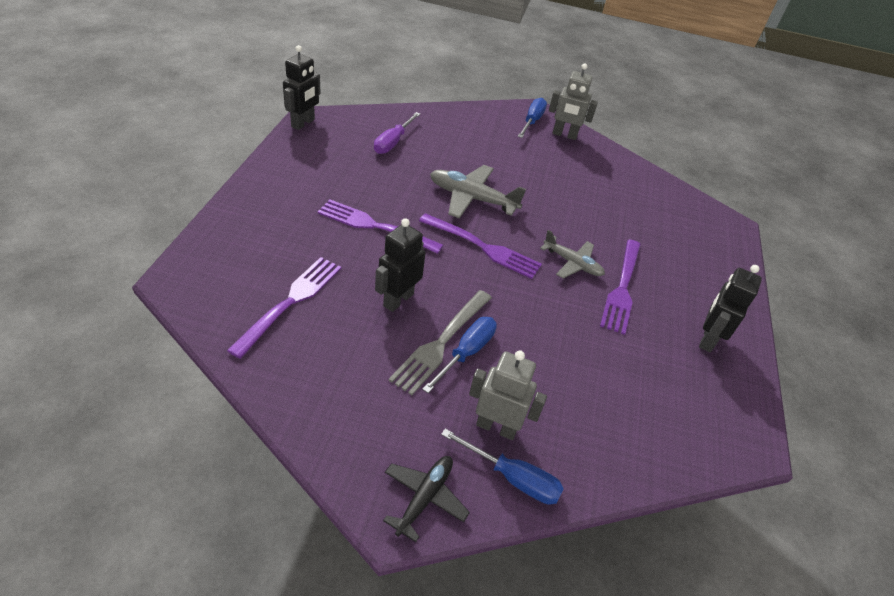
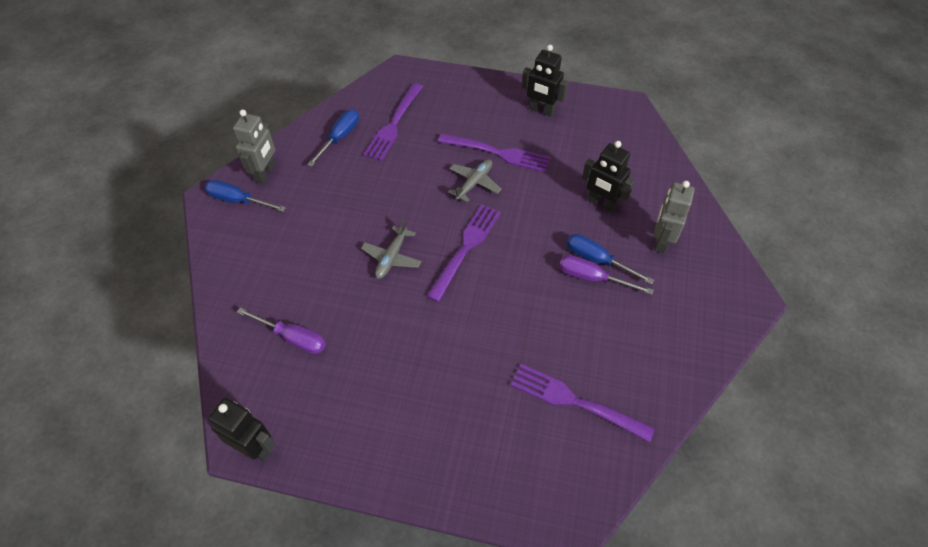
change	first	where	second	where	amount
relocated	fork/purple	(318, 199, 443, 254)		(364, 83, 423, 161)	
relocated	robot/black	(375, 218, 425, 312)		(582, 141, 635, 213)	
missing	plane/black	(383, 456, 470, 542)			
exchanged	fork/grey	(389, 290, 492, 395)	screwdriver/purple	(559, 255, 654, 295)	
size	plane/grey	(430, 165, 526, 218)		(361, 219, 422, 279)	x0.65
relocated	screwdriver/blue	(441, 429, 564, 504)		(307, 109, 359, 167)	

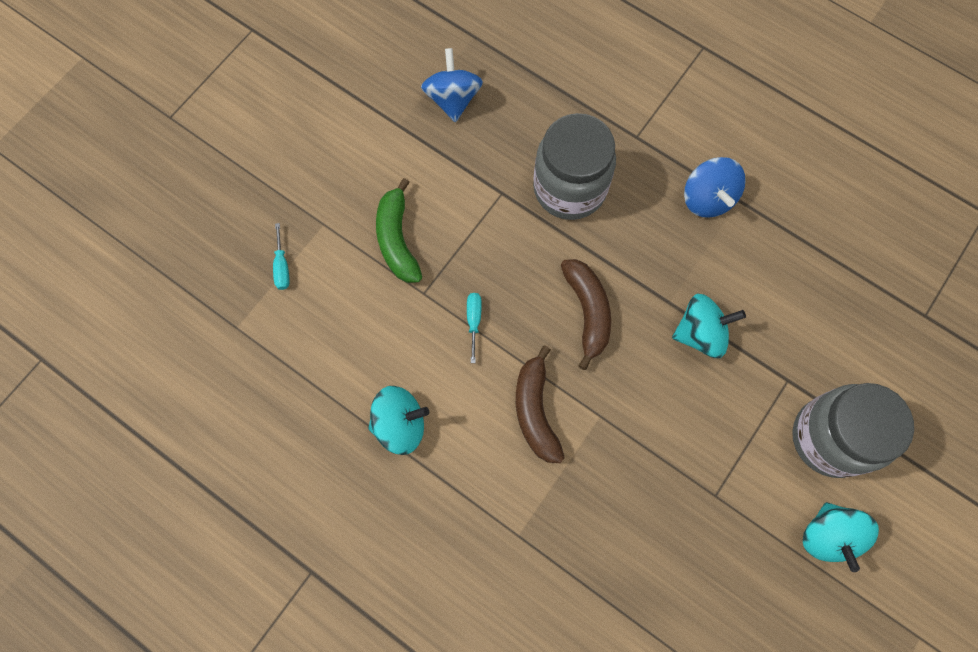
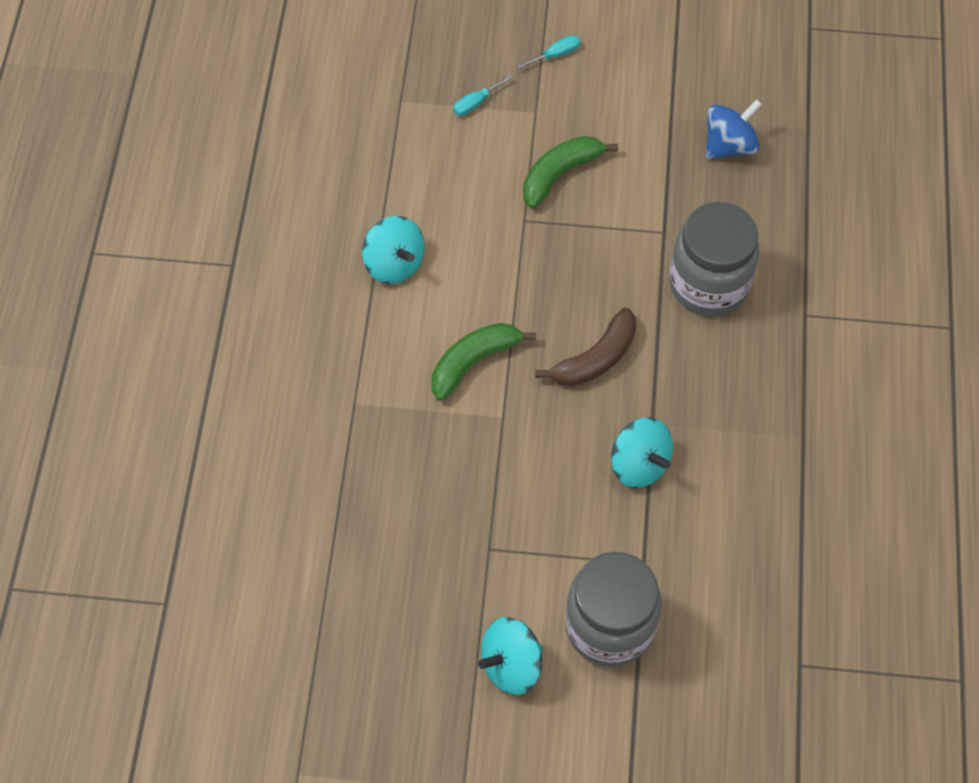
change	first	where	second	where	amount
relocated	screwdriver/turquoise	(467, 293, 482, 363)		(517, 35, 580, 69)	
colour	banana/brown	(516, 345, 565, 463)	banana/green	(432, 323, 536, 401)	
missing	spinning top/blue	(684, 157, 746, 218)			

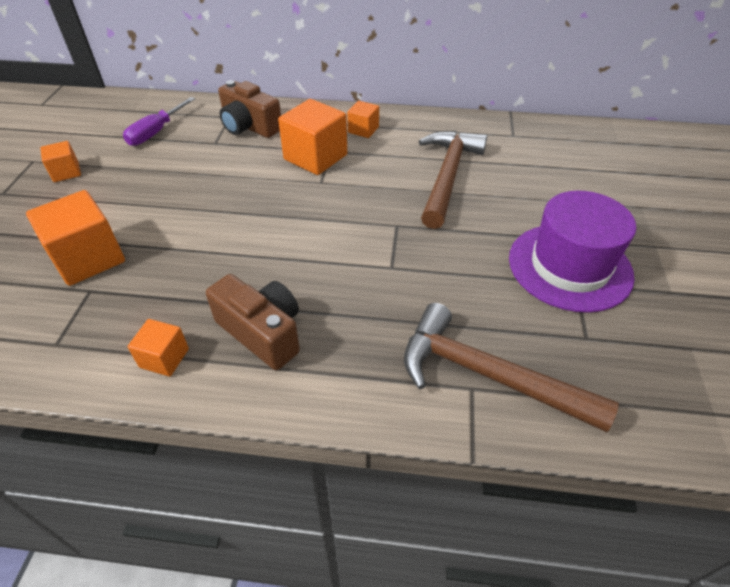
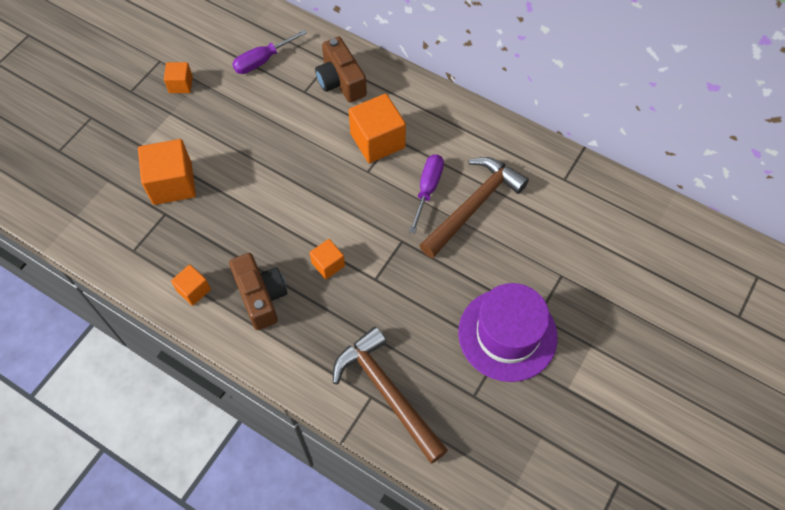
change	first	where	second	where	amount
relocated	cube/orange	(347, 101, 379, 138)		(310, 239, 345, 279)	
appeared			screwdriver/purple	(409, 154, 444, 234)	

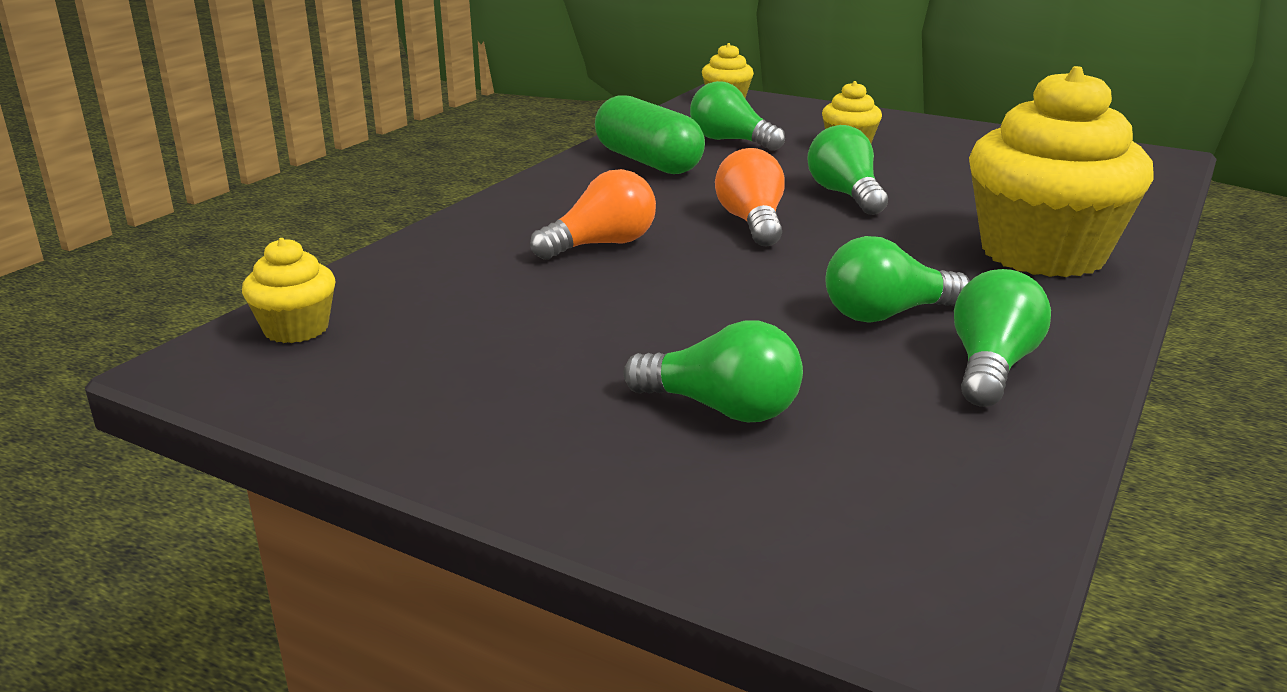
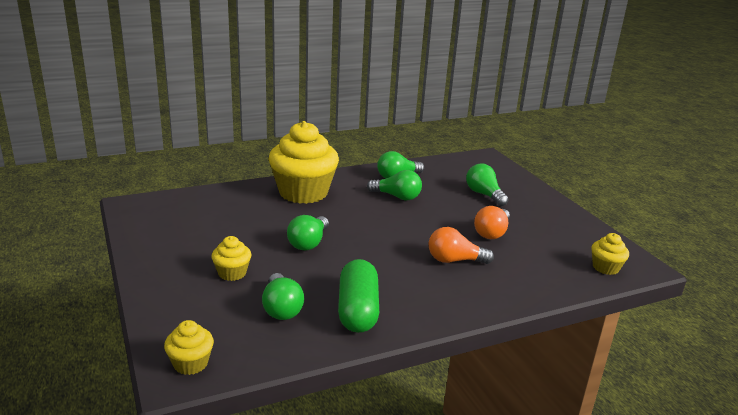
change	first	where	second	where	amount
relocated	light bulb/orange	(715, 148, 785, 247)		(474, 206, 510, 239)	

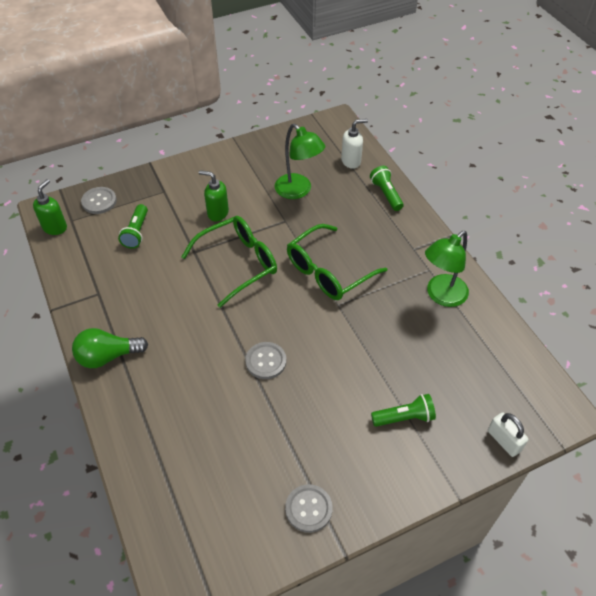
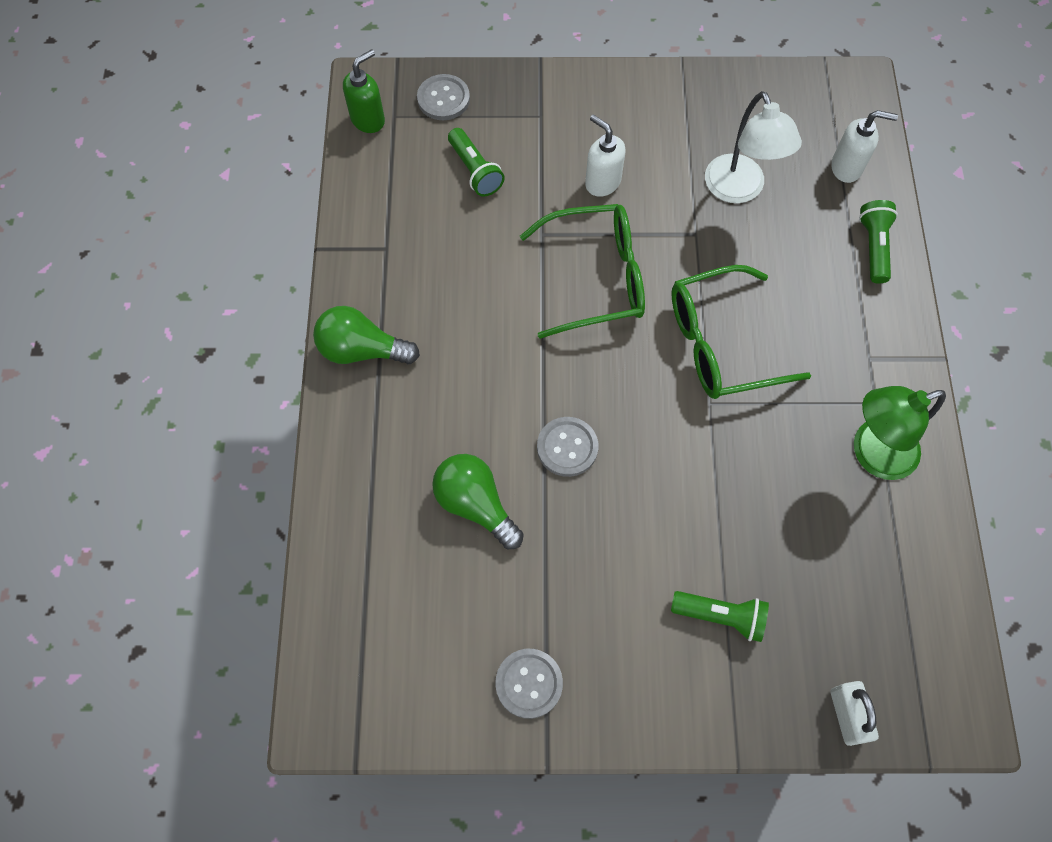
change	first	where	second	where	amount
spun	flashlight/green	(118, 204, 148, 249)		(448, 128, 505, 196)	60 degrees counterclockwise
colour	soap dispenser/green	(199, 170, 229, 221)	soap dispenser/white	(585, 114, 626, 197)	
colour	lamp/green	(275, 124, 325, 199)	lamp/white	(705, 91, 802, 203)	
appeared			light bulb/green	(432, 454, 524, 549)	

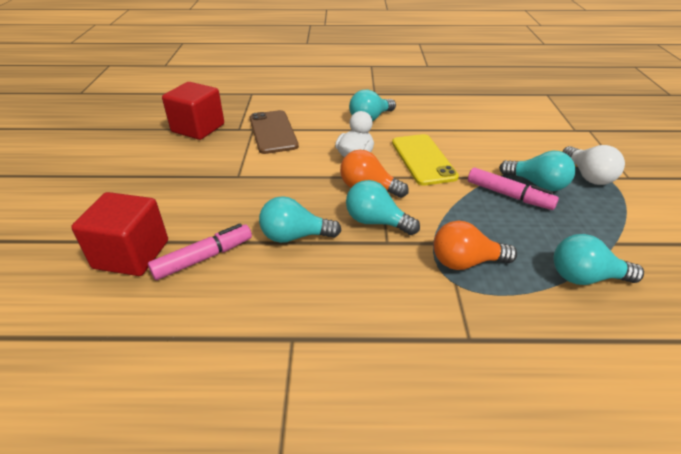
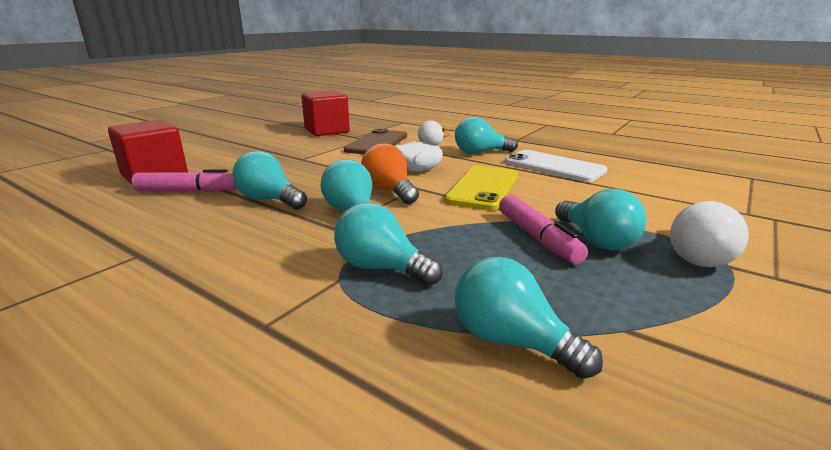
change	first	where	second	where	amount
colour	light bulb/orange	(433, 221, 517, 270)	light bulb/turquoise	(334, 202, 443, 286)	
appeared			phone/white	(505, 150, 608, 182)	

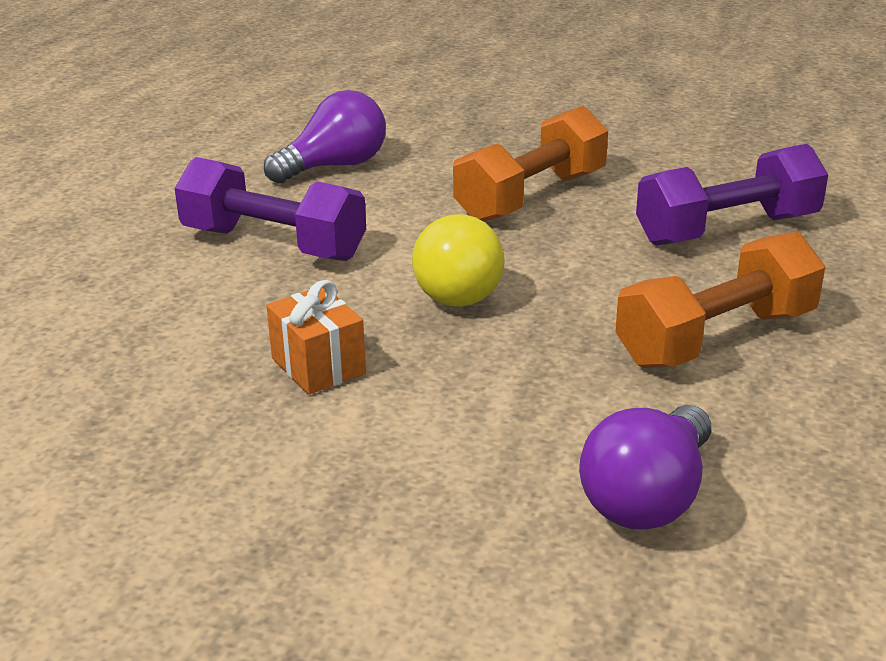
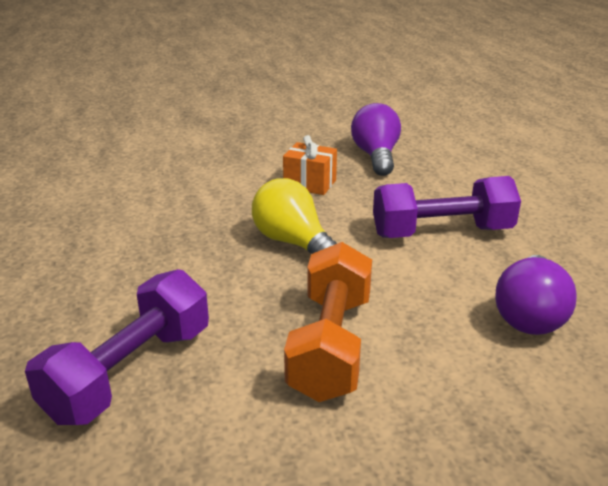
change	first	where	second	where	amount
relocated	light bulb/purple	(579, 405, 711, 530)		(351, 103, 401, 176)	
missing	dumbbell/orange	(615, 232, 825, 368)			

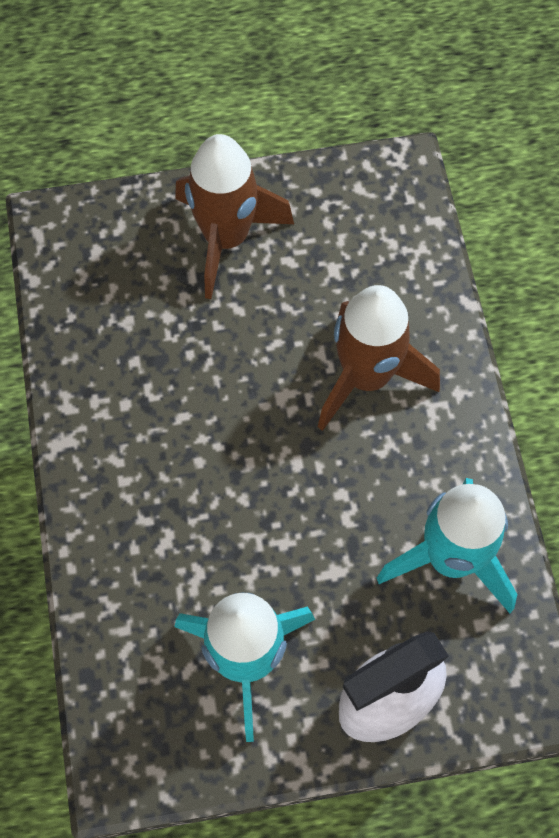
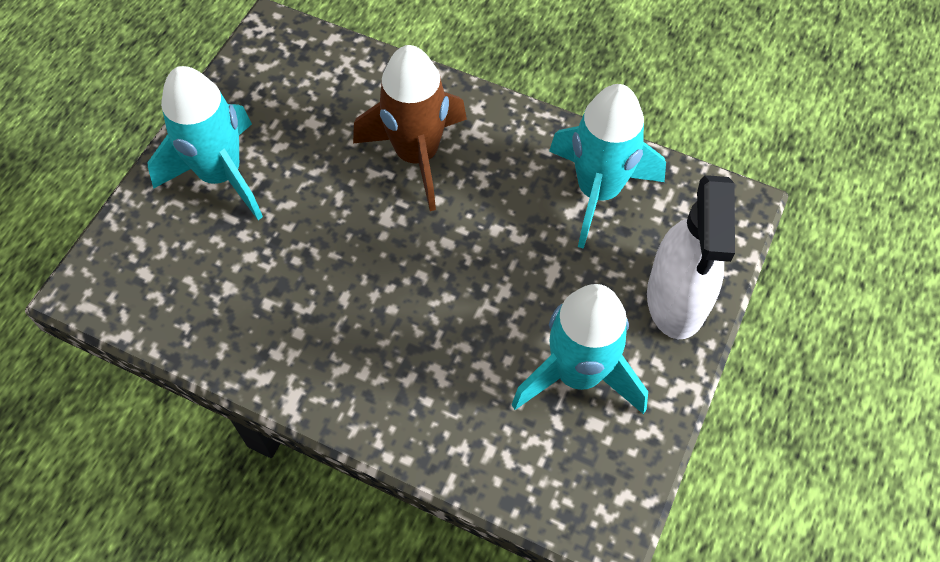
change	first	where	second	where	amount
colour	rocket/brown	(175, 134, 294, 299)	rocket/turquoise	(148, 66, 263, 220)	

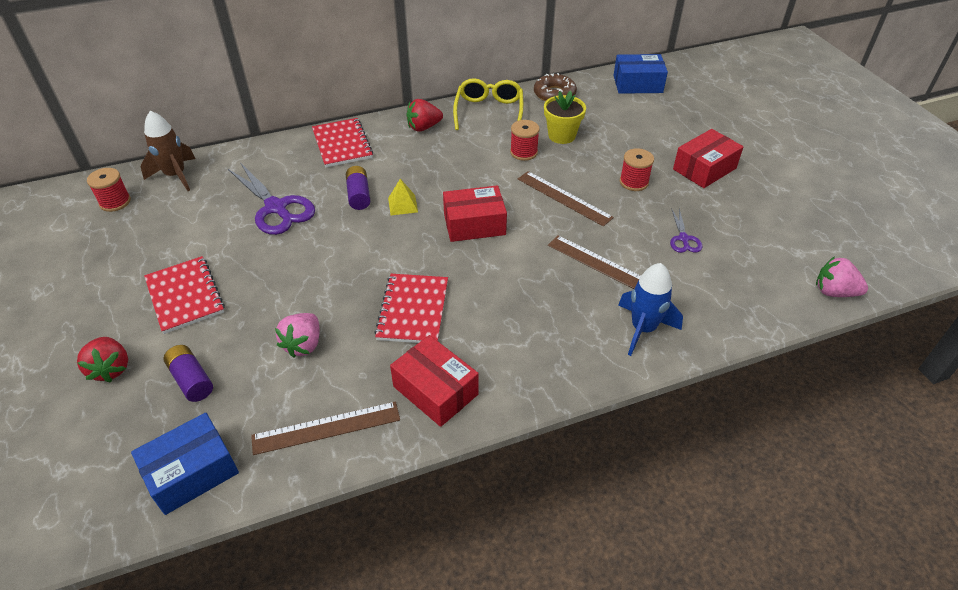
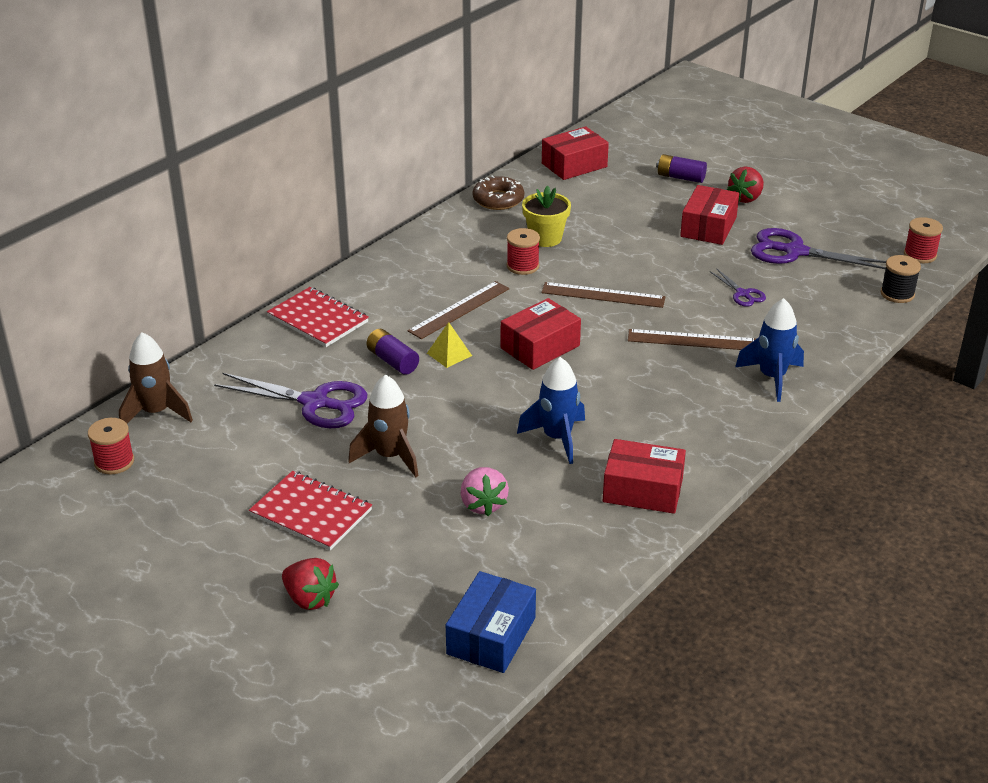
change	first	where	second	where	amount
relocated	battery/purple	(163, 345, 213, 402)		(656, 154, 707, 183)	
relocated	ruler/brown	(251, 401, 400, 455)		(408, 281, 509, 339)	
exchanged	notebook/red	(374, 274, 448, 343)	rocket/blue	(517, 357, 585, 464)	
relocated	strawberry/red	(406, 99, 443, 132)		(727, 166, 764, 203)	
missing	glasses/yellow	(453, 78, 523, 130)			
colour	box/blue	(613, 54, 668, 94)	box/red	(542, 127, 609, 180)	
relocated	spool/red	(620, 148, 654, 191)		(904, 217, 943, 263)	
exchanged	strawberry/pink	(816, 257, 868, 297)	spool/black	(881, 255, 921, 303)	
appeared			rocket/brown	(348, 375, 419, 477)	
appeared			scissors/purple	(751, 228, 886, 269)	

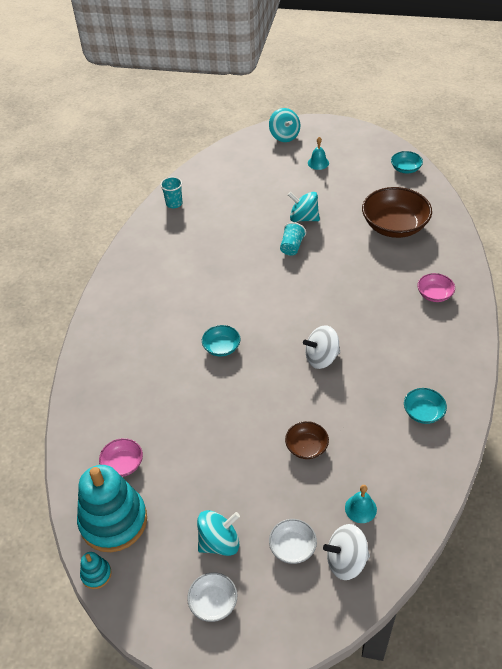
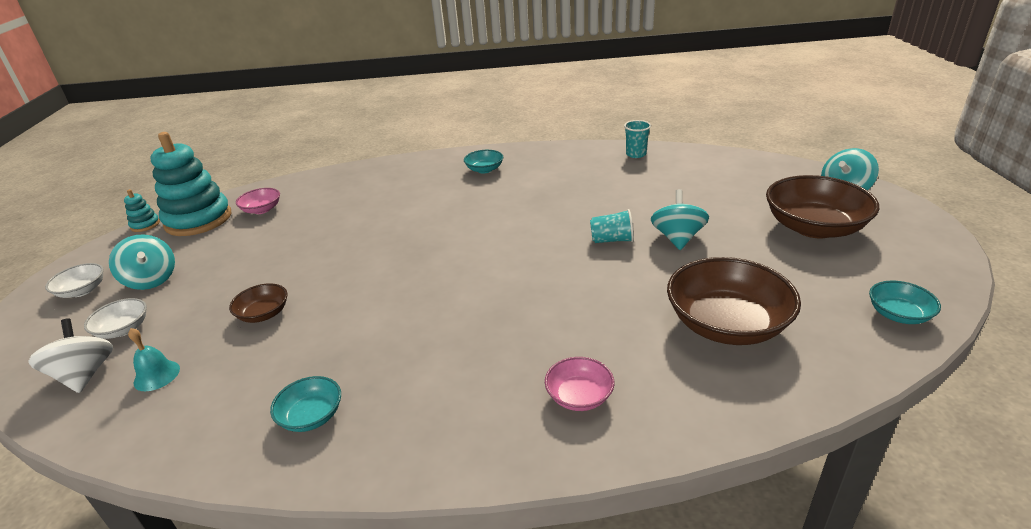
change	first	where	second	where	amount
relocated	bowl/turquoise	(202, 325, 240, 357)		(464, 150, 503, 173)	
missing	spinning top/white	(303, 325, 340, 369)			
exchanged	bell/turquoise	(308, 137, 329, 170)	bowl/brown	(766, 175, 879, 238)	

